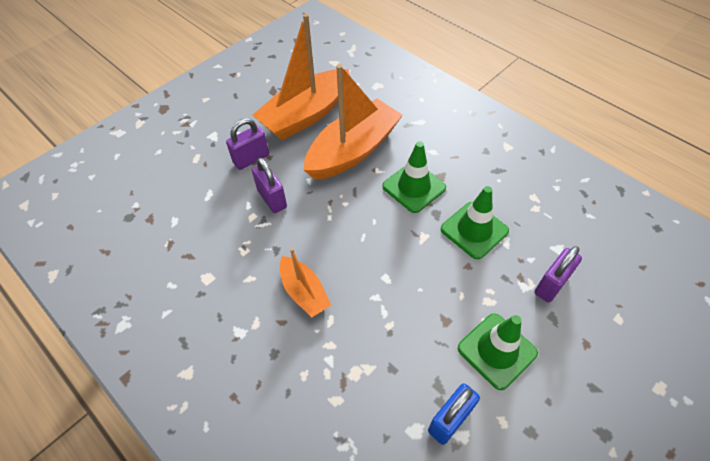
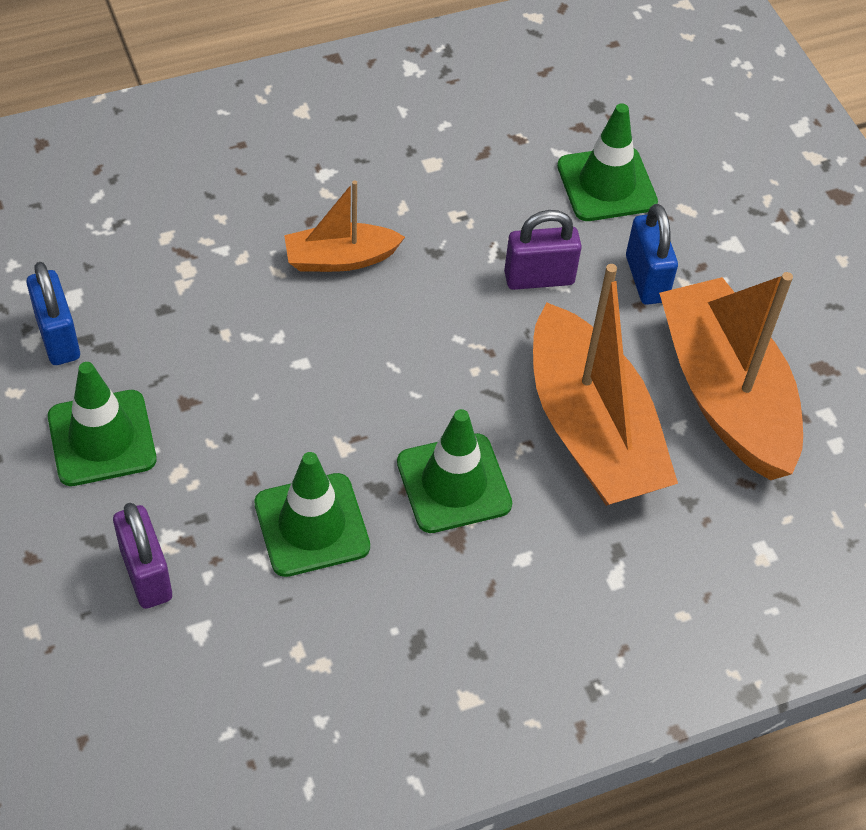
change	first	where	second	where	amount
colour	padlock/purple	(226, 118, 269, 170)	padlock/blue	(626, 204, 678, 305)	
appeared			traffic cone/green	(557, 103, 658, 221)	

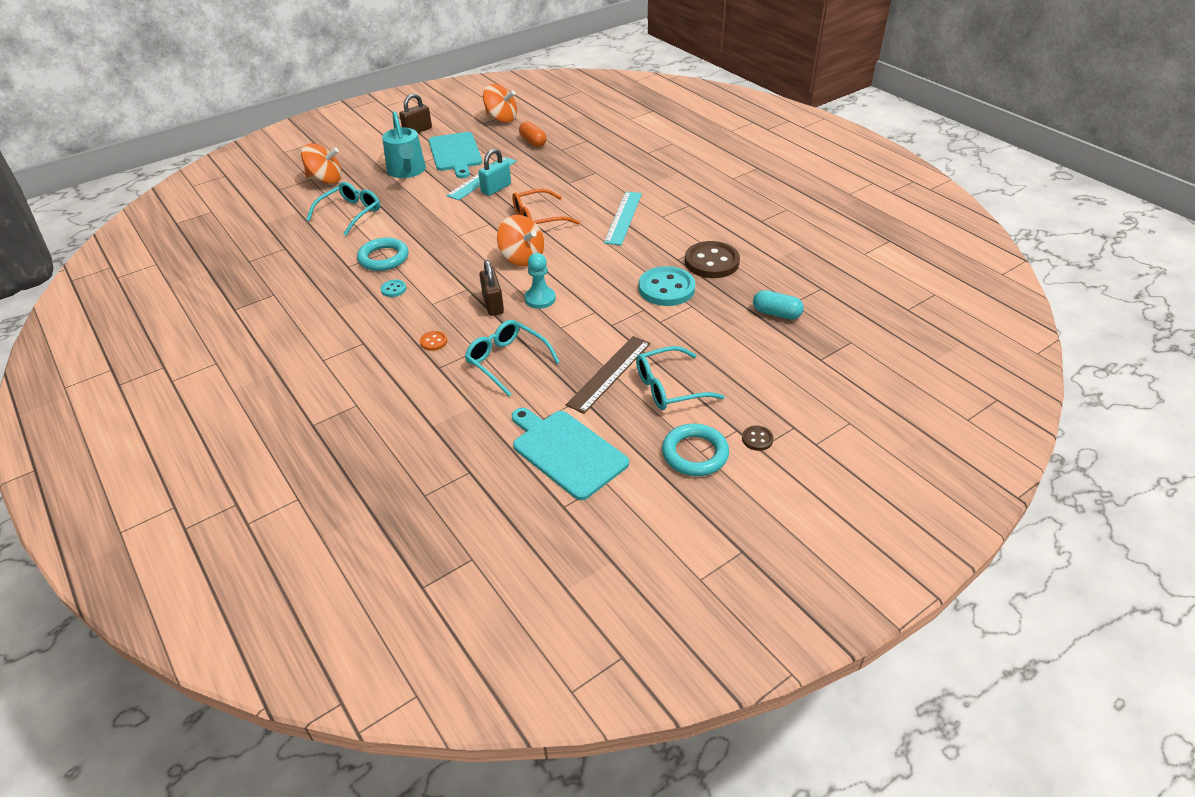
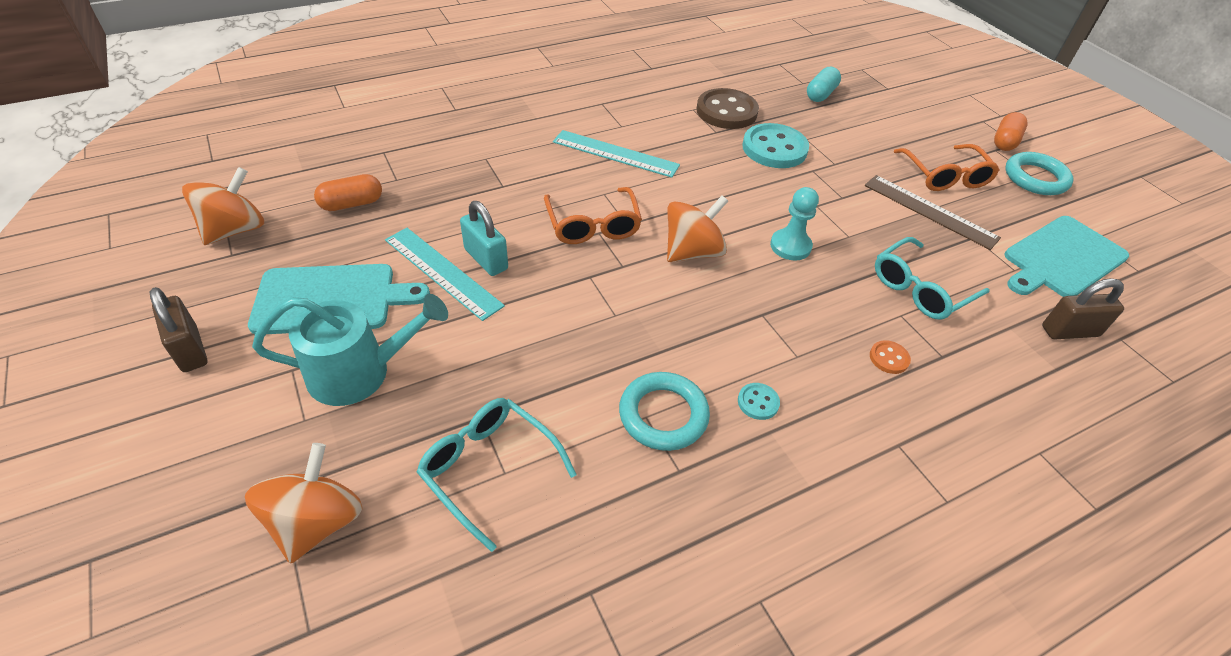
change	first	where	second	where	amount
relocated	padlock/brown	(479, 260, 504, 316)		(1042, 278, 1124, 339)	
colour	glasses/turquoise	(636, 346, 725, 410)	glasses/orange	(894, 144, 1000, 191)	
exchanged	button/brown	(742, 426, 774, 451)	capsule/orange	(994, 112, 1027, 151)	

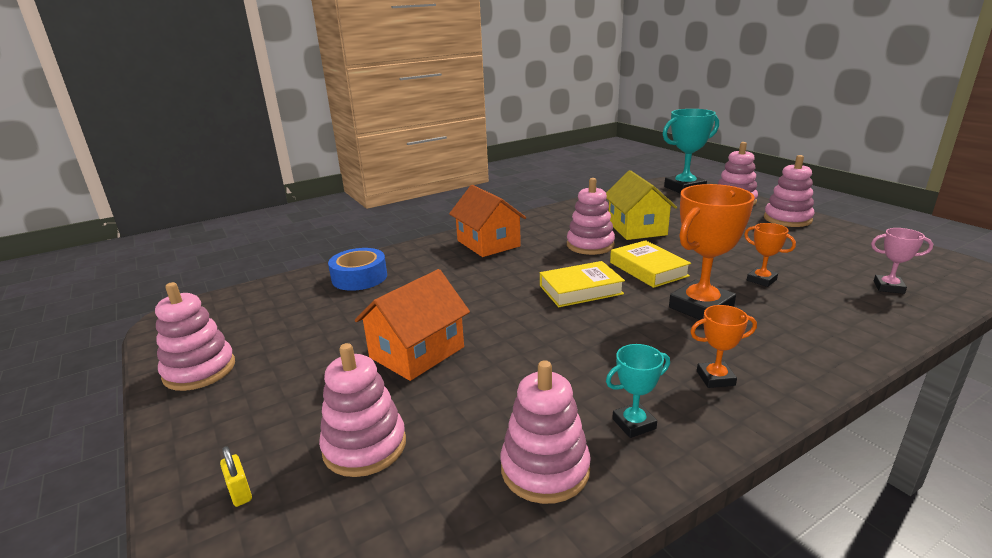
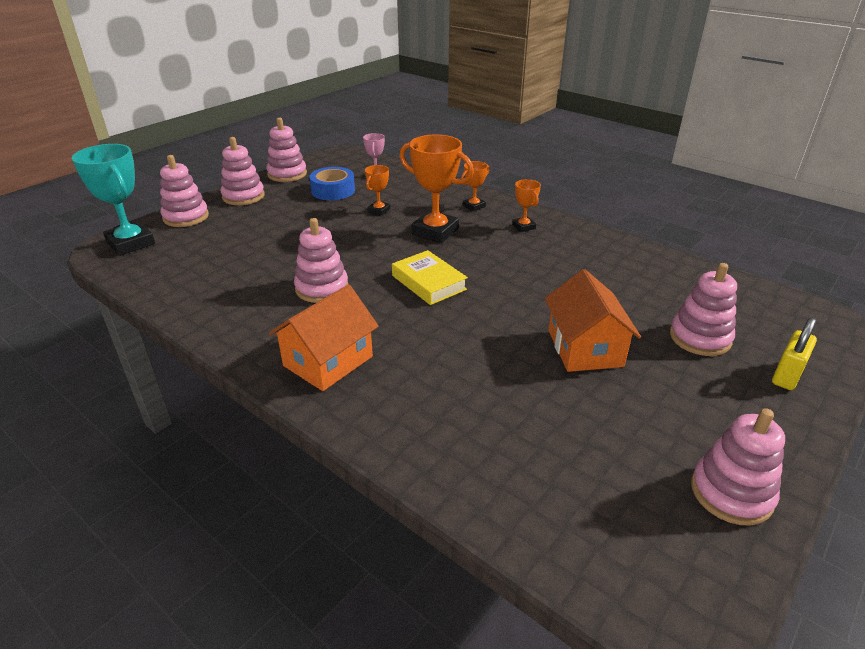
change	first	where	second	where	amount
size	padlock/yellow	(220, 446, 252, 507)		(772, 318, 817, 390)	x1.73
relocated	tape/blue	(328, 248, 387, 291)		(310, 167, 355, 200)	
spun	house/orange	(355, 269, 470, 381)		(545, 269, 641, 372)	60 degrees clockwise
relocated	stacking toy/pink	(500, 360, 591, 504)		(266, 118, 307, 182)	
missing	house/yellow	(606, 170, 677, 240)			
missing	trophy/turquoise	(606, 344, 670, 438)			
missing	book/yellow	(610, 240, 691, 288)			
appeared			trophy/orange	(461, 161, 490, 211)	

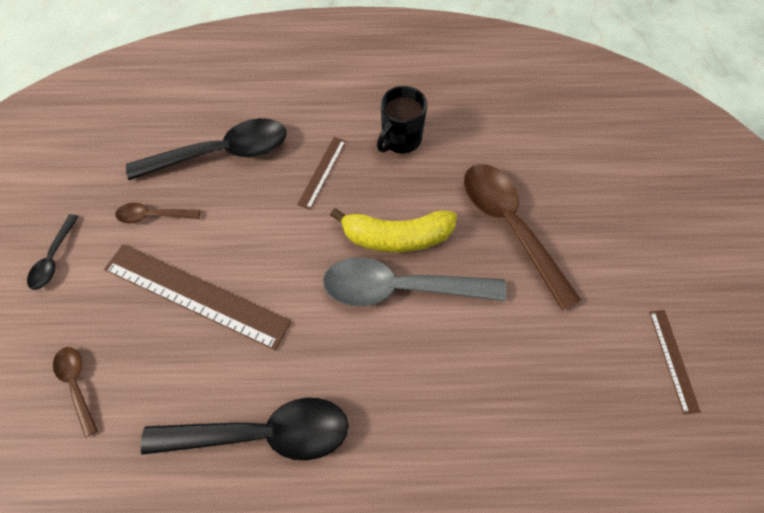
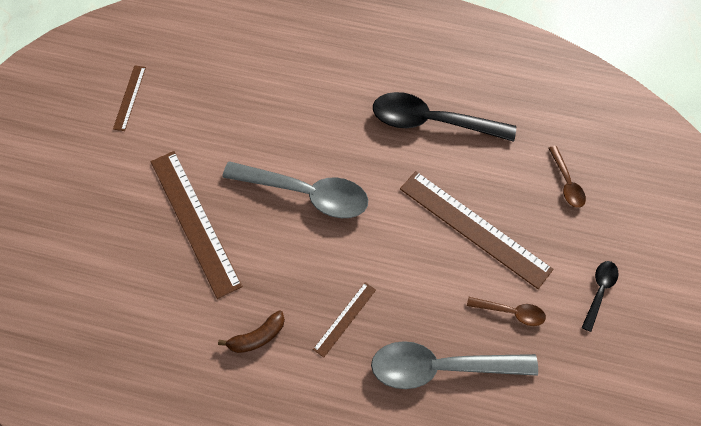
change	first	where	second	where	amount
colour	spoon/black	(126, 118, 286, 180)	spoon/grey	(371, 341, 538, 389)	
missing	banana/yellow	(330, 208, 457, 252)			
exchanged	mug/black	(377, 86, 427, 153)	banana/brown	(218, 310, 285, 353)	
exchanged	spoon/brown	(464, 164, 581, 311)	ruler/brown	(151, 151, 243, 299)	

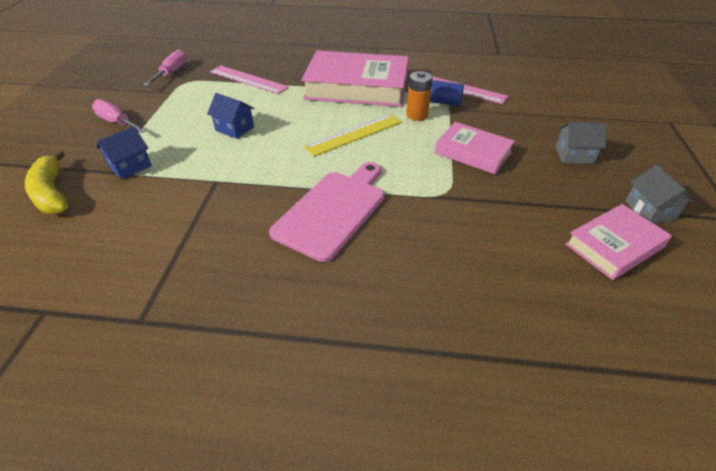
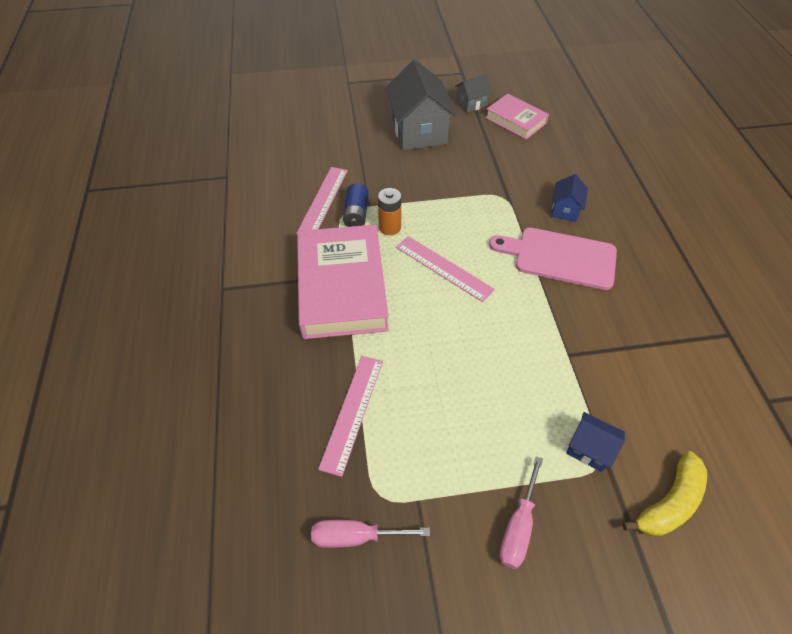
change	first	where	second	where	amount
relocated	house/blue	(207, 93, 255, 139)		(551, 174, 588, 222)	
colour	ruler/yellow	(304, 114, 402, 157)	ruler/pink	(396, 236, 495, 302)	
missing	book/pink	(435, 122, 515, 175)			
size	house/grey	(555, 122, 606, 164)		(385, 60, 457, 150)	x2.05

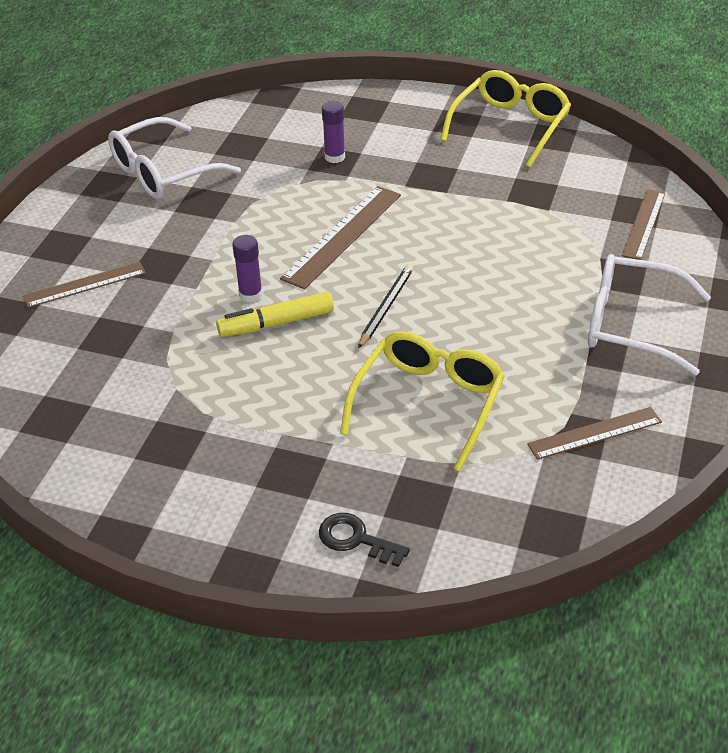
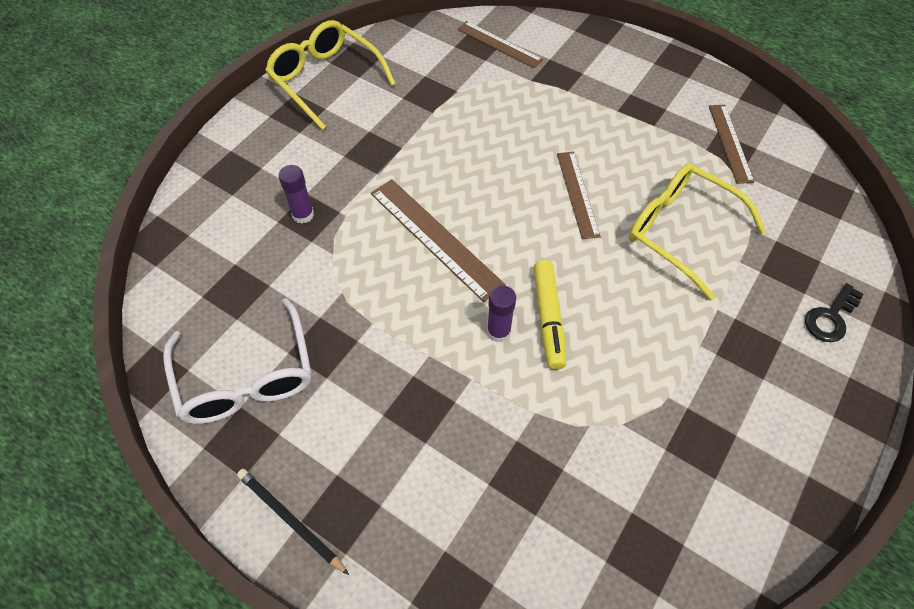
change	first	where	second	where	amount
relocated	ruler/brown	(23, 262, 146, 308)		(557, 152, 600, 239)	
relocated	pencil/black	(358, 264, 414, 348)		(237, 469, 349, 575)	
missing	glasses/white	(588, 254, 711, 376)			

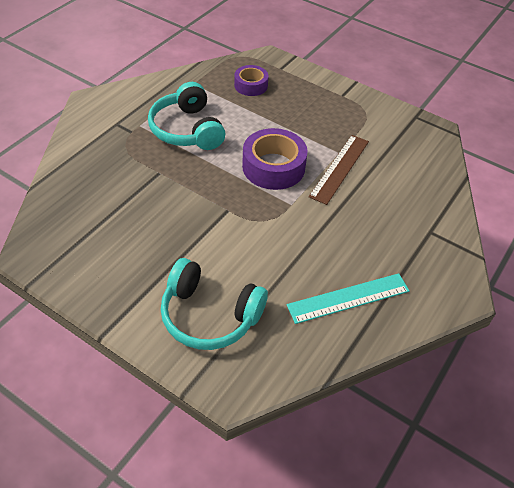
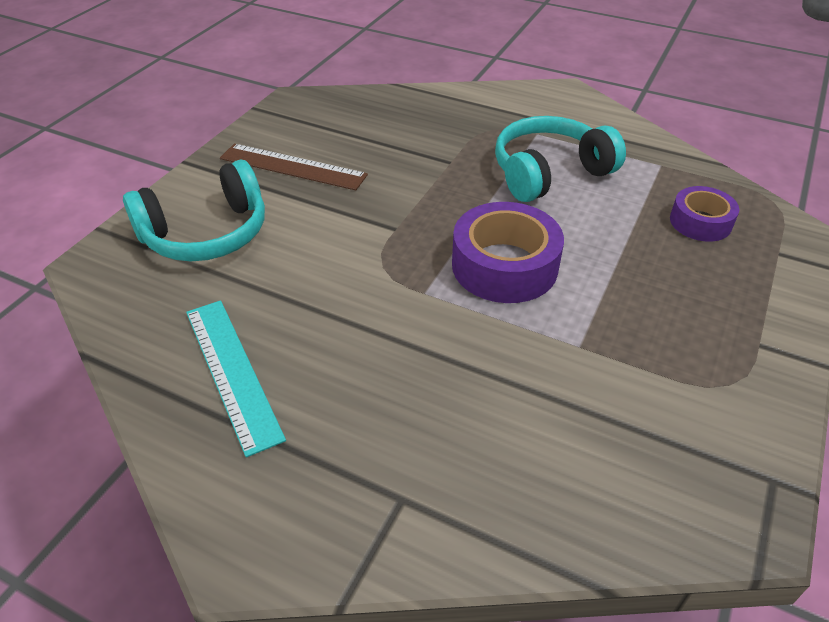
change	first	where	second	where	amount
spun	headphones/turquoise	(161, 258, 268, 350)		(123, 160, 265, 261)	135 degrees counterclockwise
relocated	ruler/brown	(309, 135, 369, 205)		(220, 144, 368, 191)	

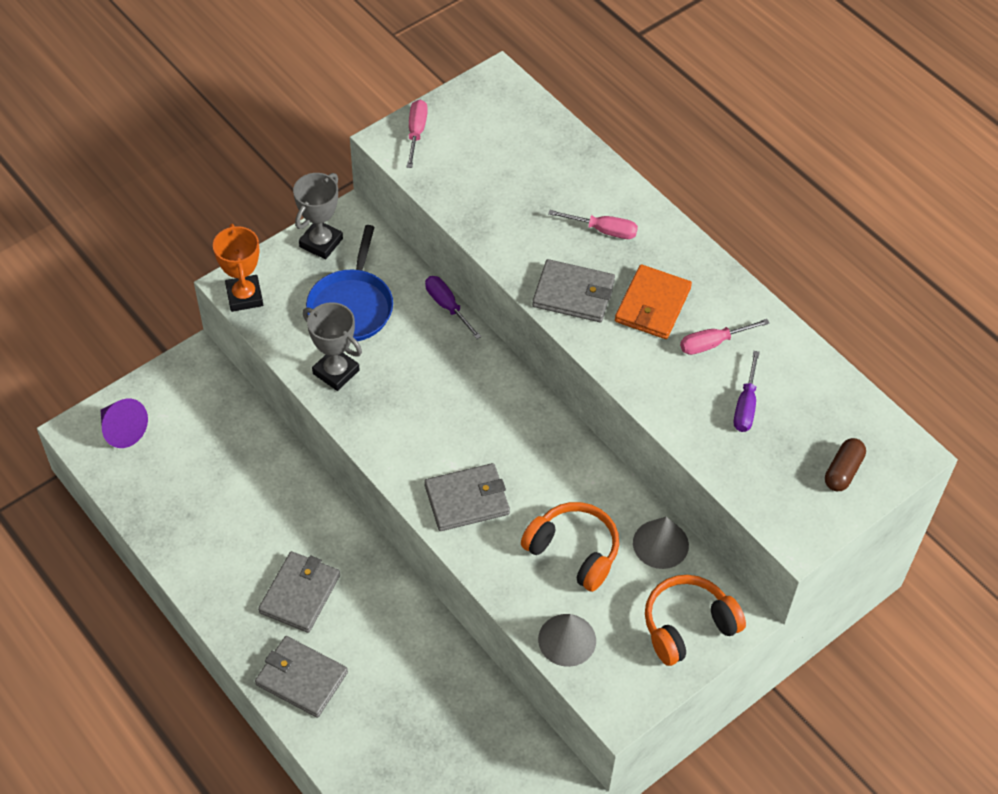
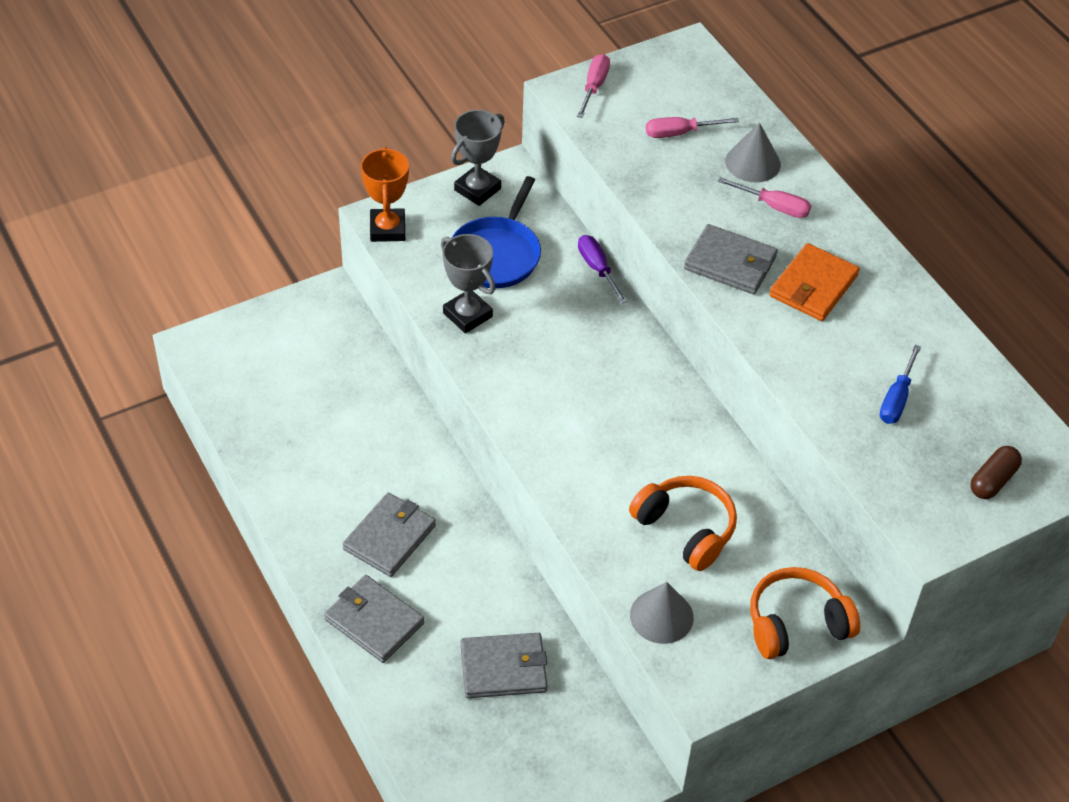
change	first	where	second	where	amount
missing	cone/purple	(101, 399, 148, 448)			
relocated	wallet/grey	(424, 463, 510, 531)		(460, 633, 548, 698)	
relocated	cone/grey	(633, 517, 689, 569)		(725, 123, 781, 183)	
relocated	screwdriver/pink	(680, 319, 770, 355)		(646, 117, 739, 138)	
colour	screwdriver/purple	(734, 351, 760, 432)	screwdriver/blue	(880, 345, 921, 424)	

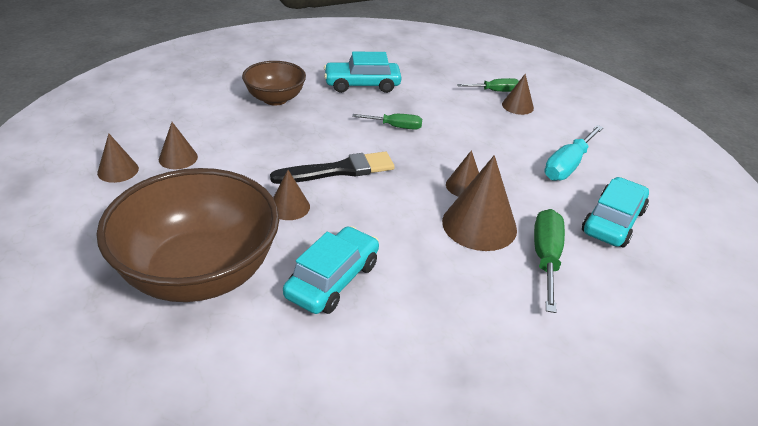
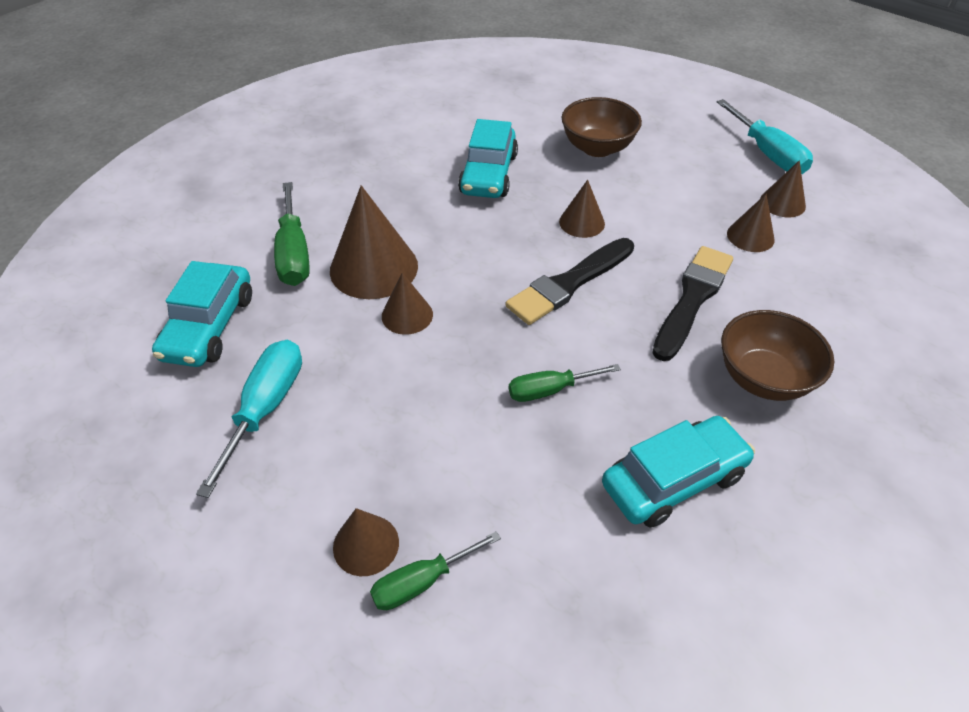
change	first	where	second	where	amount
size	bowl/brown	(96, 168, 280, 302)		(562, 97, 642, 157)	x0.54
appeared			brush/black	(652, 246, 733, 361)	
appeared			screwdriver/turquoise	(717, 99, 813, 174)	

